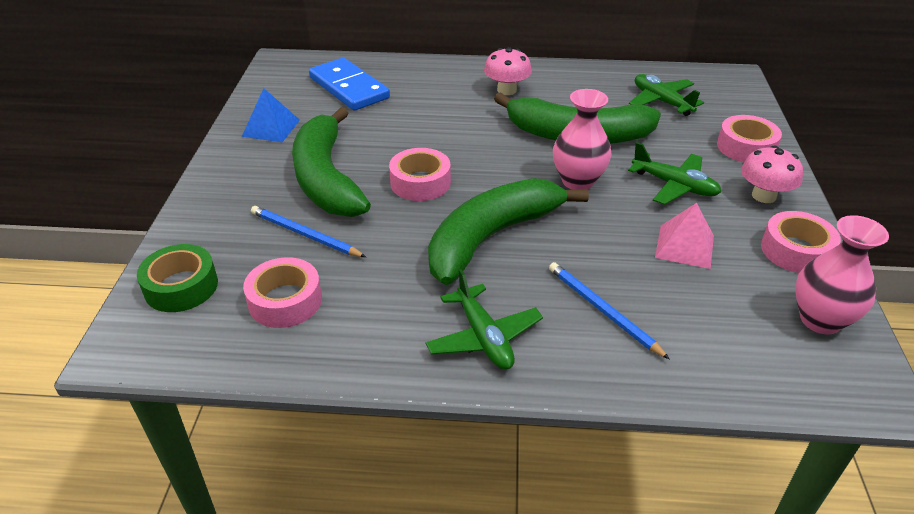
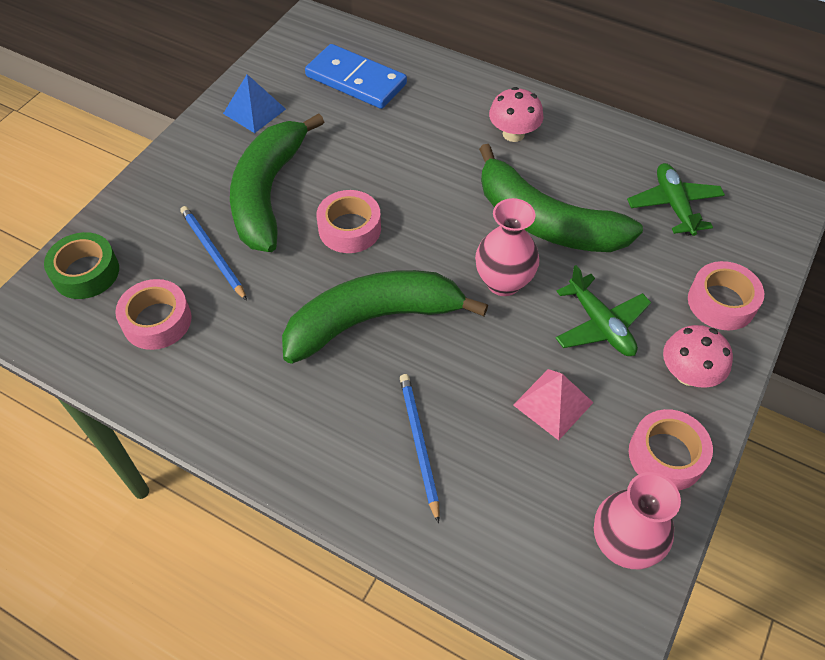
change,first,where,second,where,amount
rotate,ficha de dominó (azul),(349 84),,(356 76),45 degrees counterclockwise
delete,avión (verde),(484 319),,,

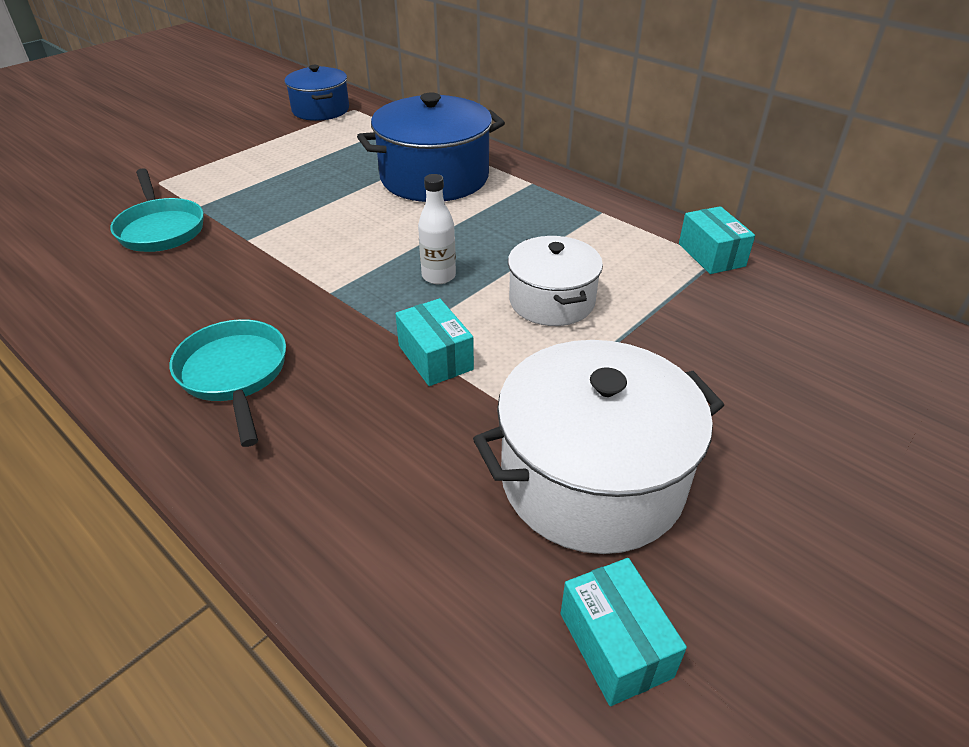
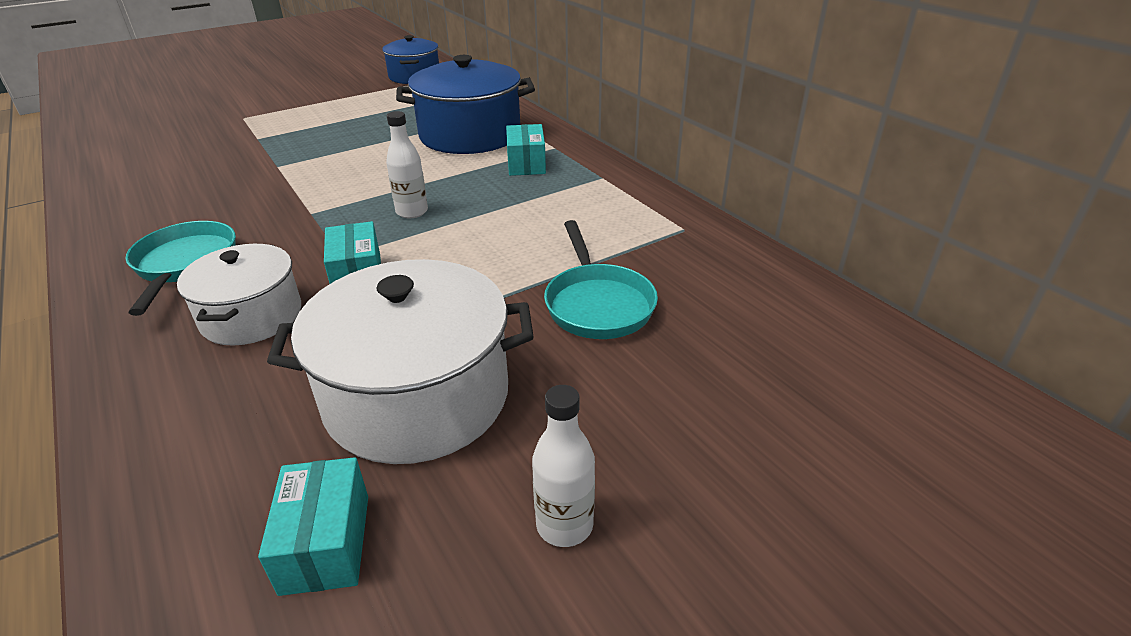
change,first,where,second,where,amount
move,sartén (turquesa),(157 210),,(601 279),
move,olla (blanco),(555 281),,(239 295),
move,caja (turquesa),(717 240),,(526 150),
insert,,,botella (blanco),(563 466),

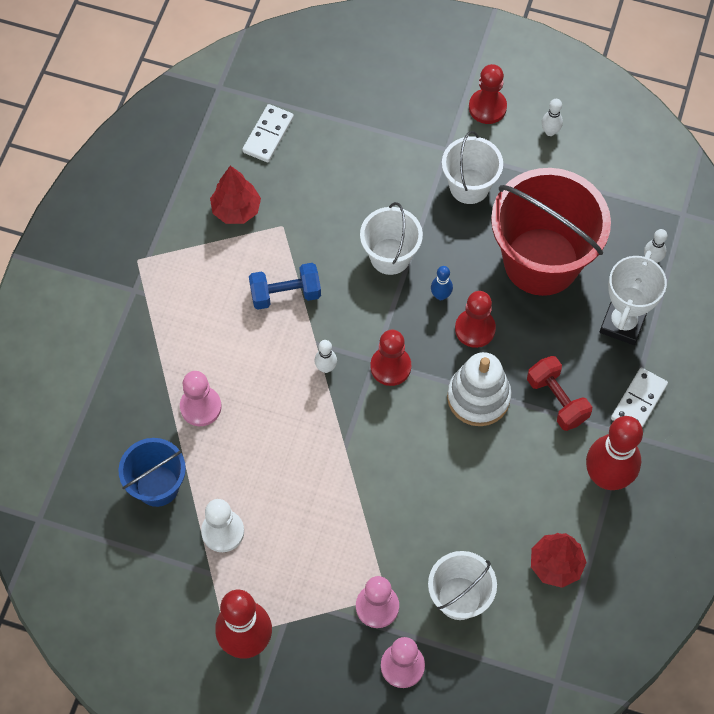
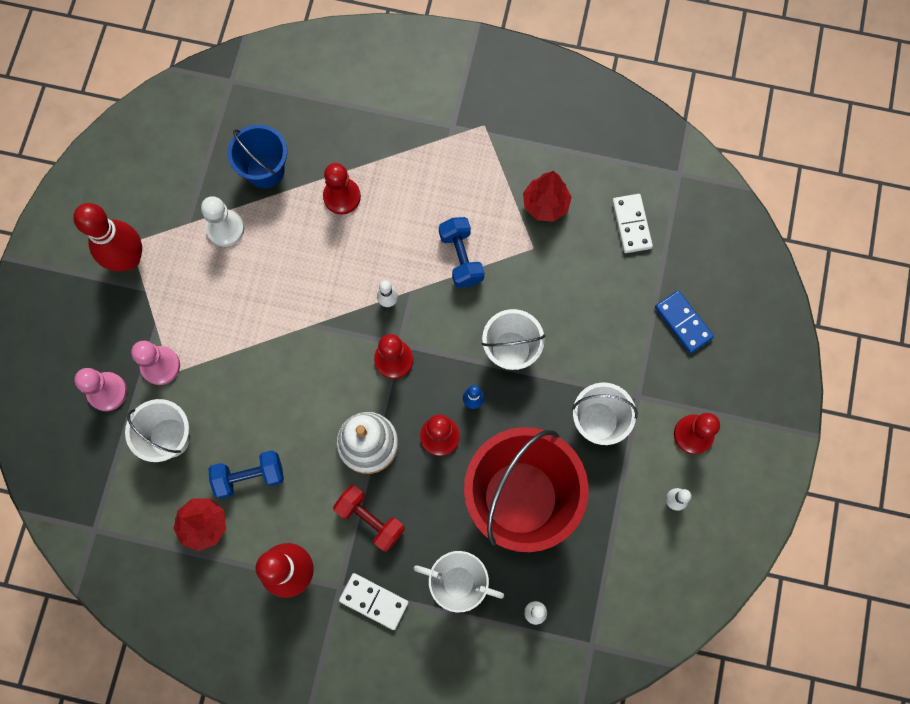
change,first,where,second,where,amount
recolor,peón (rosa),(201 398),peón (rojo),(342 189),
rotate,ficha de dominó (blanco),(268 133),,(632 223),60 degrees clockwise
rotate,mancuerna (rojo),(559 393),,(369 518),75 degrees clockwise
insert,,,mancuerna (azul),(246 474),
insert,,,ficha de dominó (azul),(684 321),

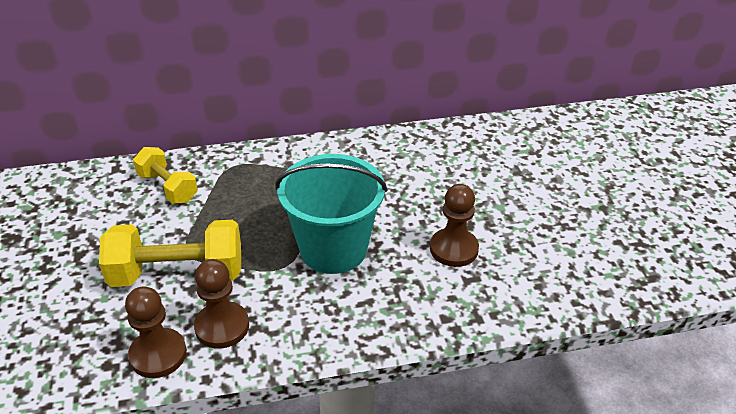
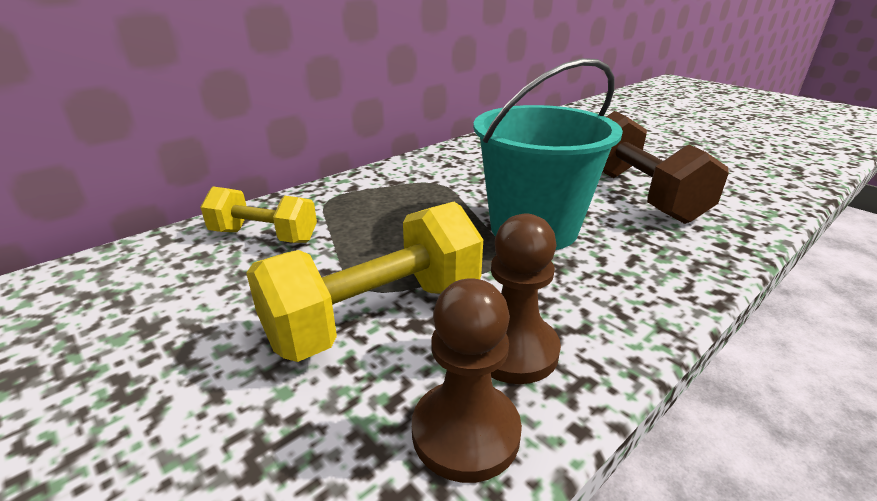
change,first,where,second,where,amount
replace,peón (marrón),(454 225),mancuerna (marrón),(666 167),

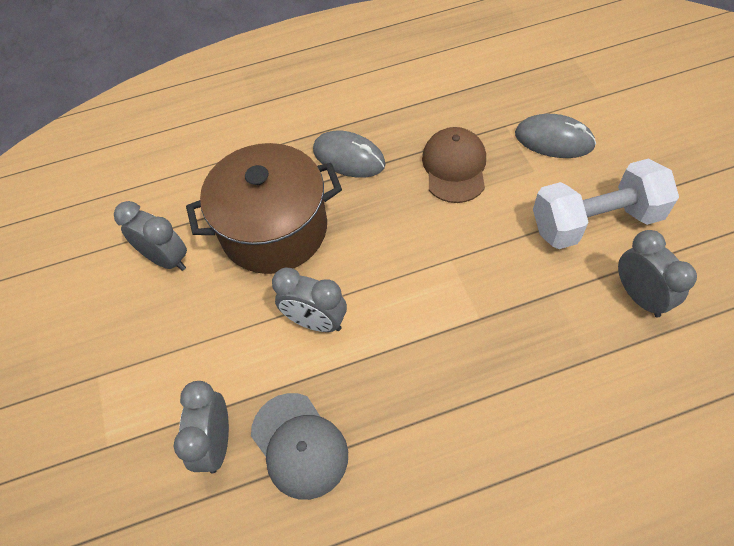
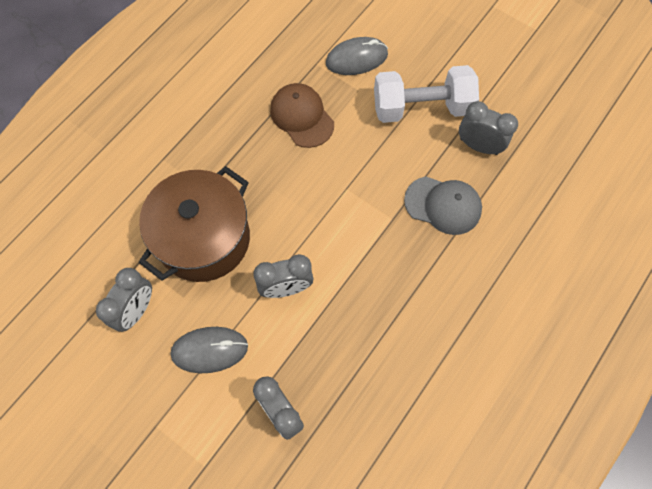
change,first,where,second,where,amount
rotate,despertador (gris),(150 236),,(124 300),120 degrees clockwise
move,gorra (gris),(299 446),,(443 205),
move,ratón (gris),(349 154),,(209 350),
rotate,mancuerna (blanco),(606 204),,(426 94),45 degrees clockwise

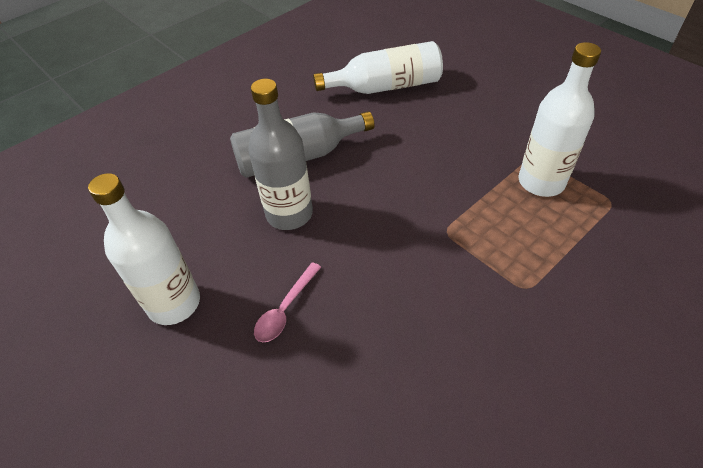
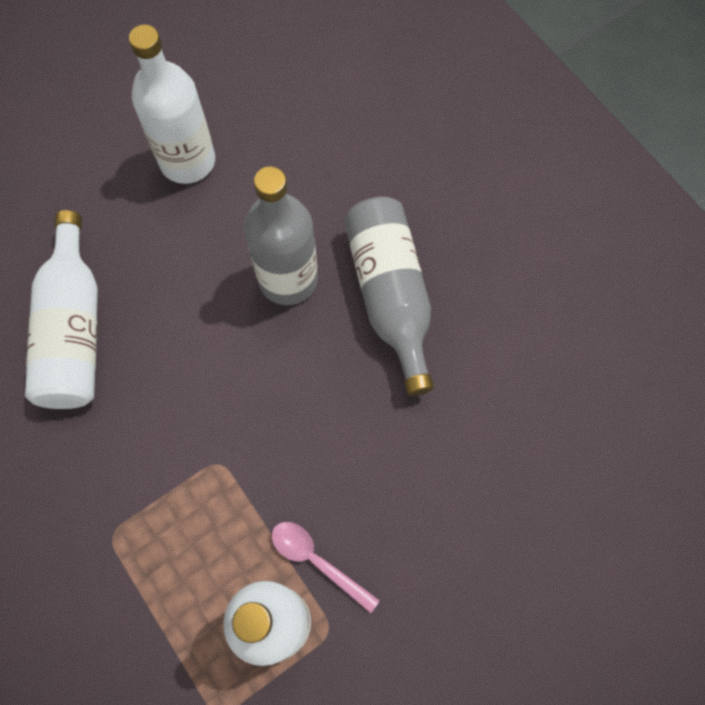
change,first,where,second,where,amount
move,cuchara (rosa),(287 302),,(326 567),
move,botella (blanco),(378 67),,(61 309),

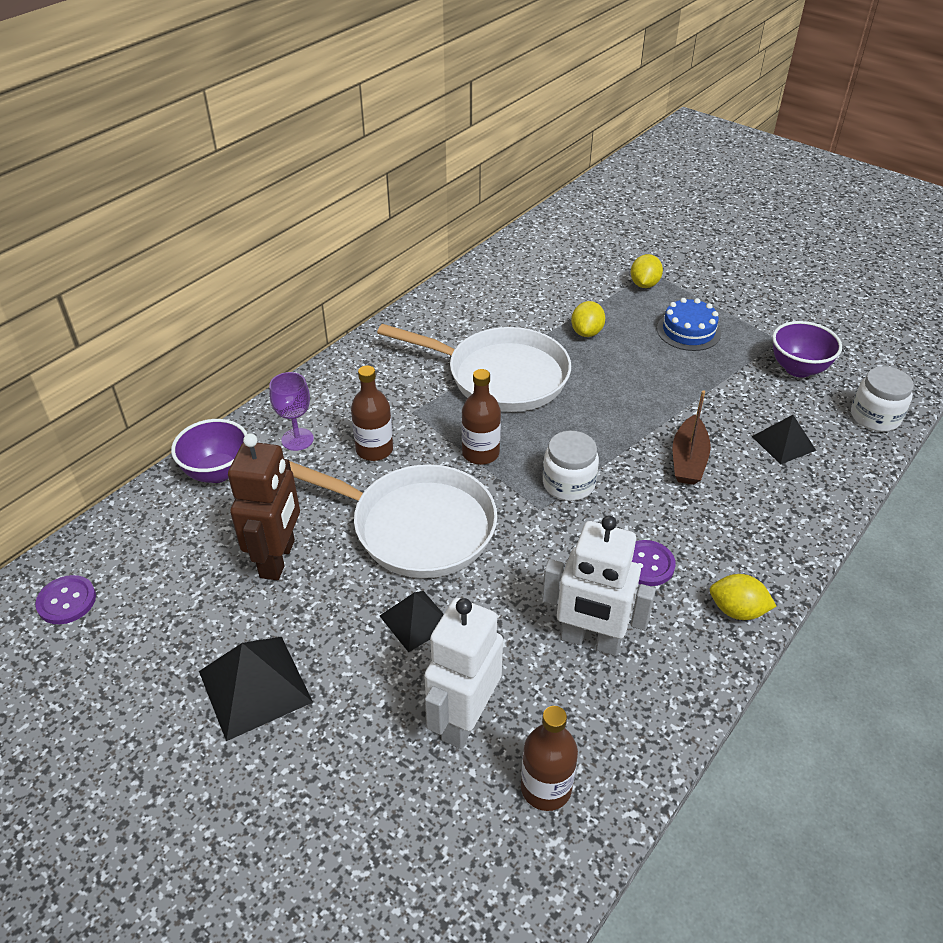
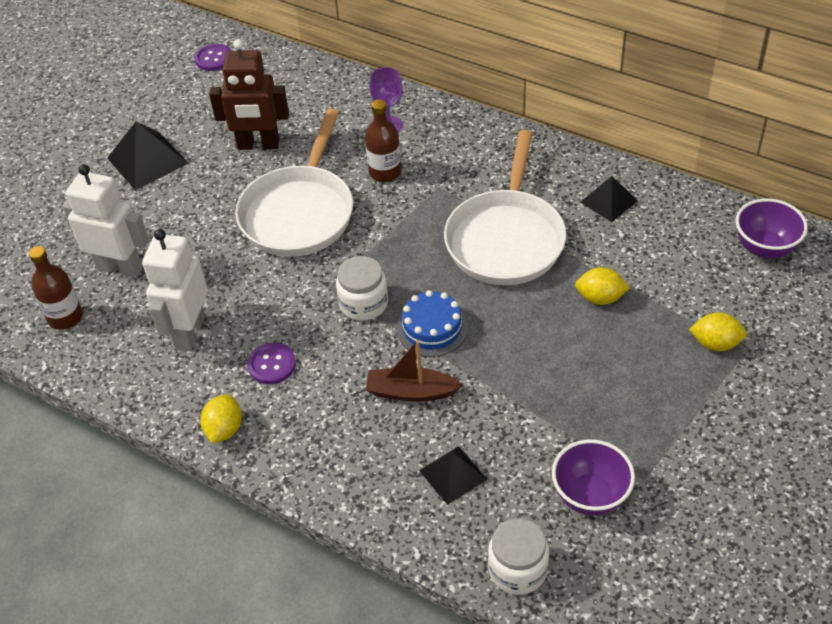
change,first,where,second,where,amount
move,cuenco (morado),(209 451),,(772 228),
move,pirámide (negro),(412 621),,(609 199),
delete,botella (marrón),(481 417),,,
move,tarta (azul),(689 324),,(432 323),

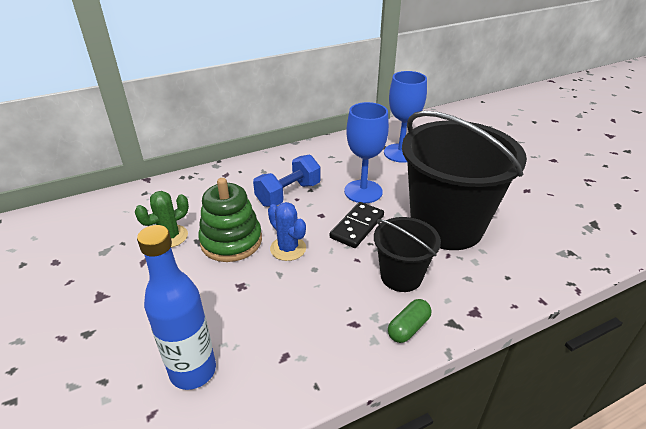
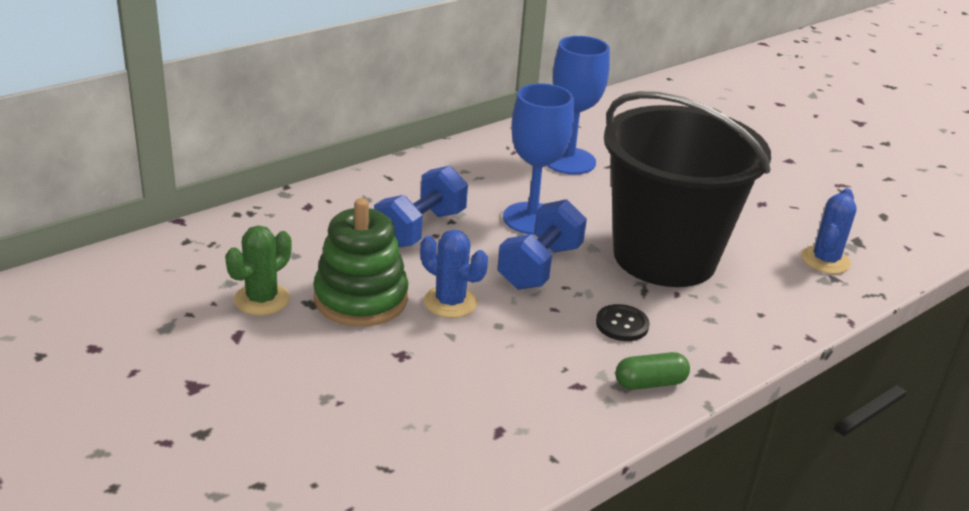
change,first,where,second,where,amount
delete,botella (azul),(176 307),,,
replace,ficha de dominó (negro),(357 225),mancuerna (azul),(542 244),
replace,balde (negro),(407 254),botón (negro),(622 322),
rotate,cápsula (verde),(410 321),,(652 371),45 degrees clockwise
insert,,,cactus (azul),(829 231),

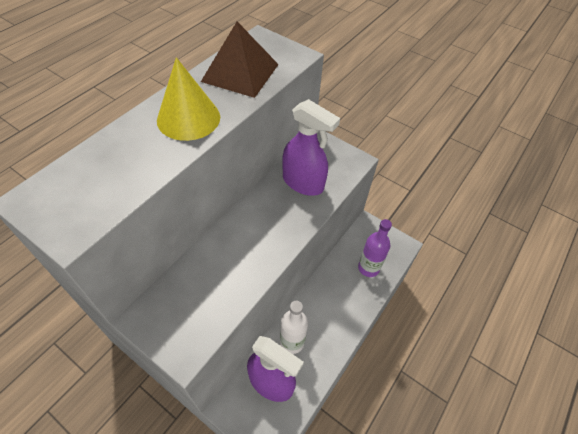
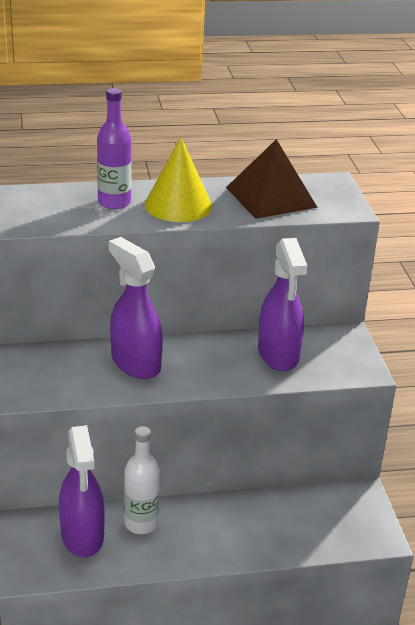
change,first,where,second,where,amount
move,botella (morado),(375 248),,(114 148),
insert,,,pulverizador (morado),(136 308),

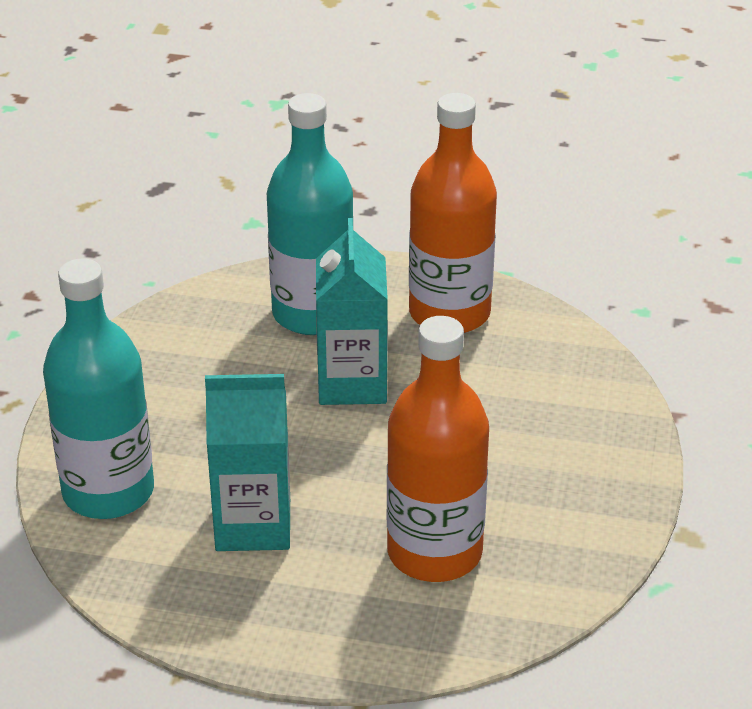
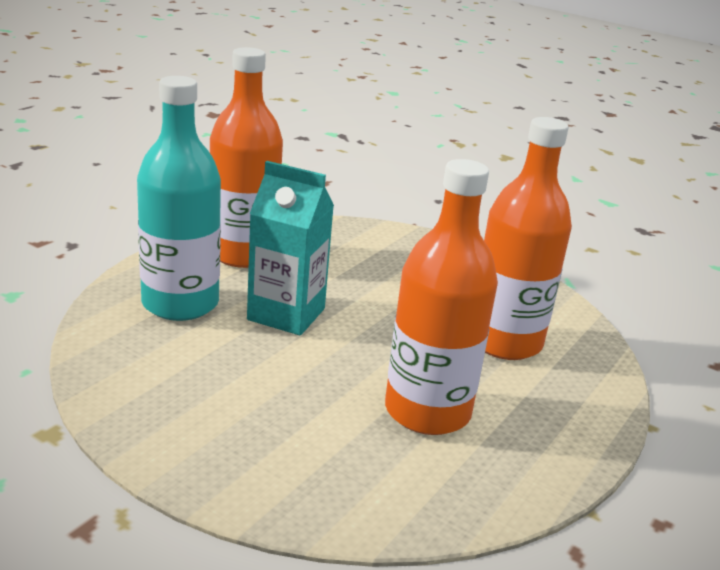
change,first,where,second,where,amount
delete,botella (turquesa),(98 388),,,
replace,cartón de leche (turquesa),(247 462),botella (naranja),(441 297),

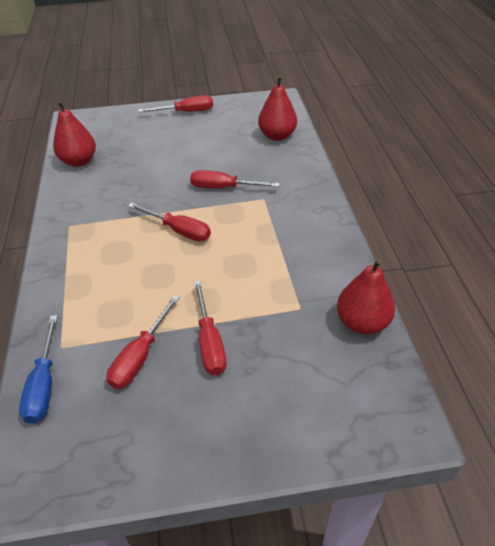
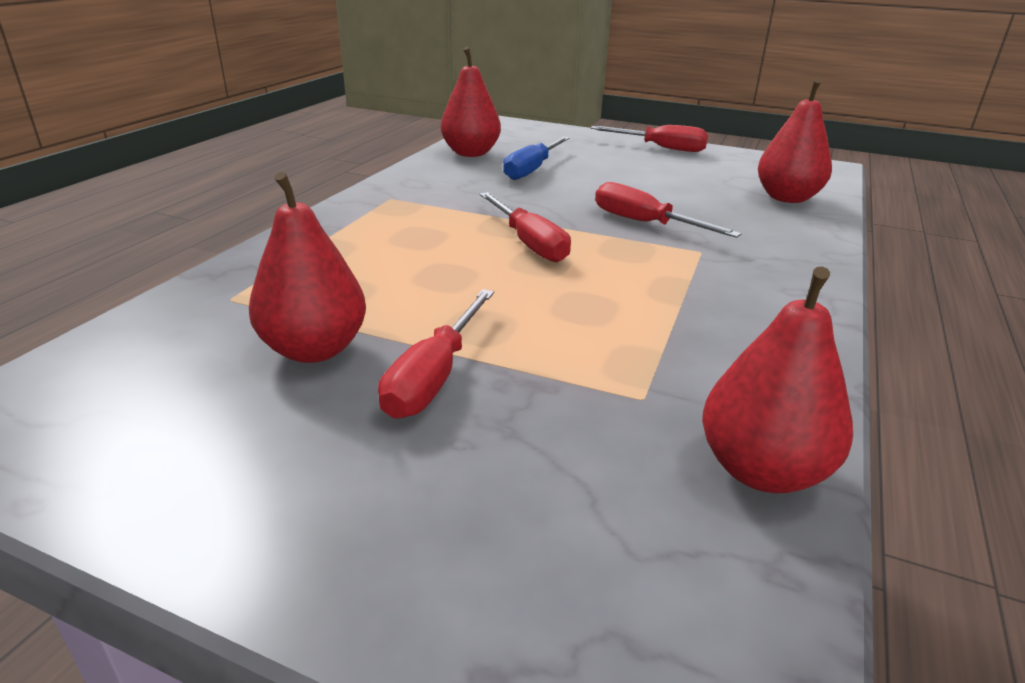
change,first,where,second,where,amount
move,destornillador (azul),(38 369),,(536 158),
replace,destornillador (rojo),(143 342),pera (rojo),(307 267),

